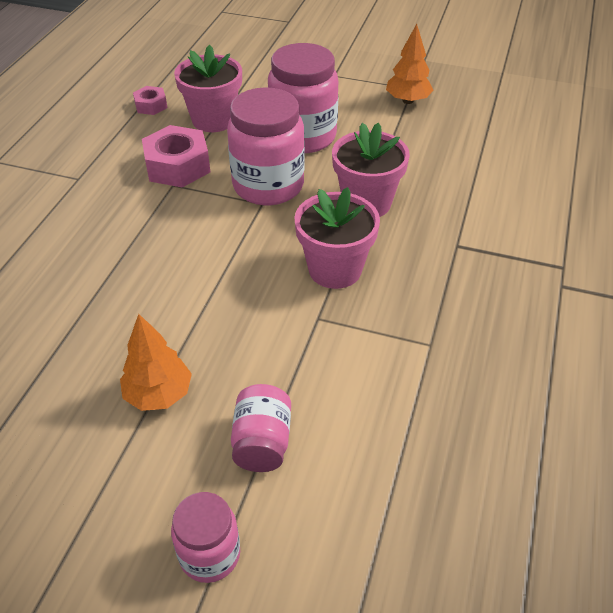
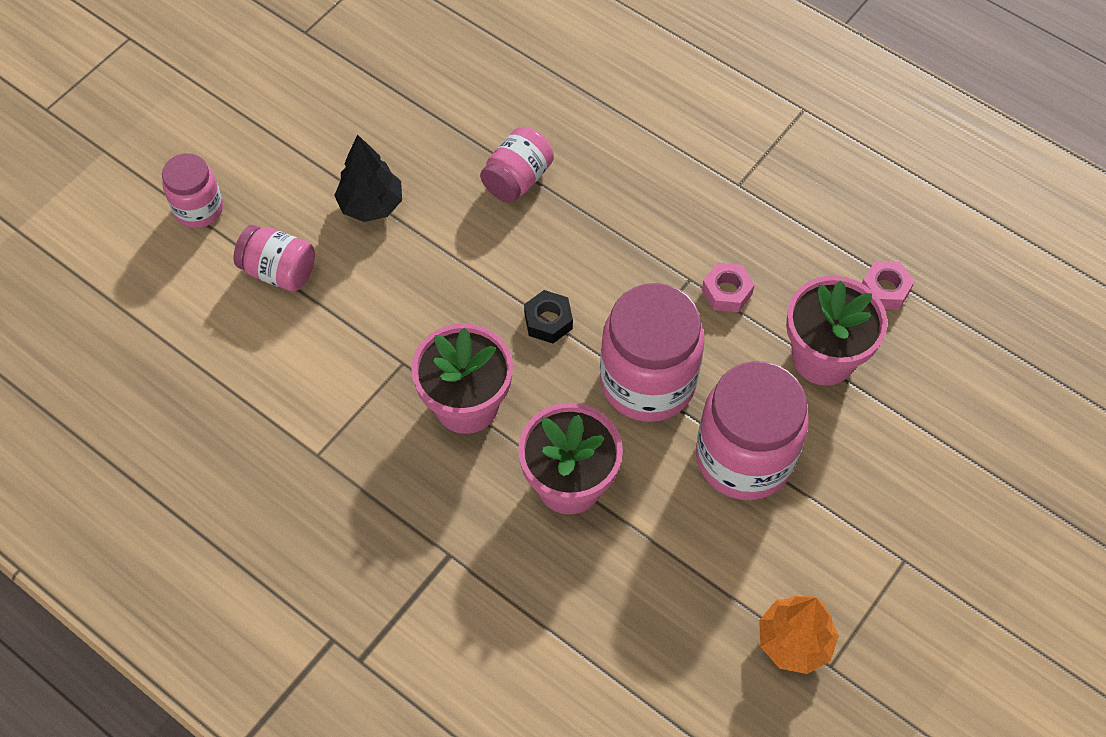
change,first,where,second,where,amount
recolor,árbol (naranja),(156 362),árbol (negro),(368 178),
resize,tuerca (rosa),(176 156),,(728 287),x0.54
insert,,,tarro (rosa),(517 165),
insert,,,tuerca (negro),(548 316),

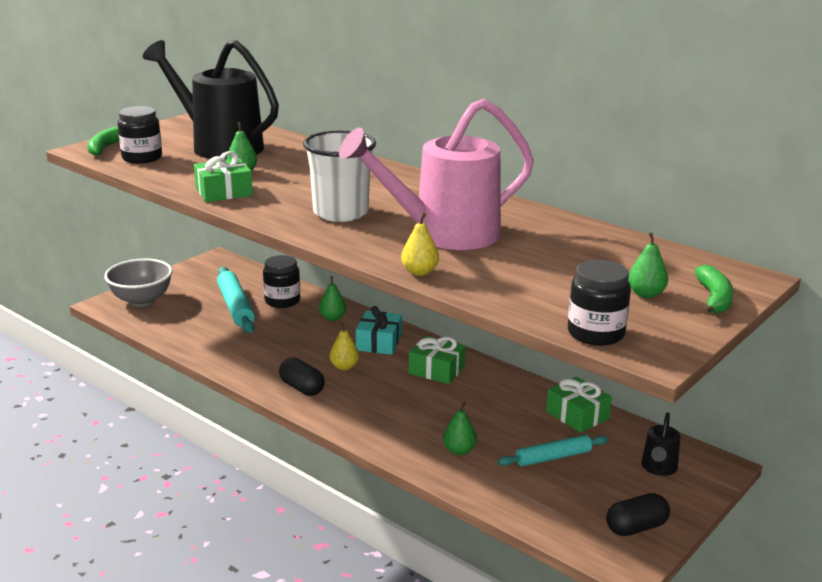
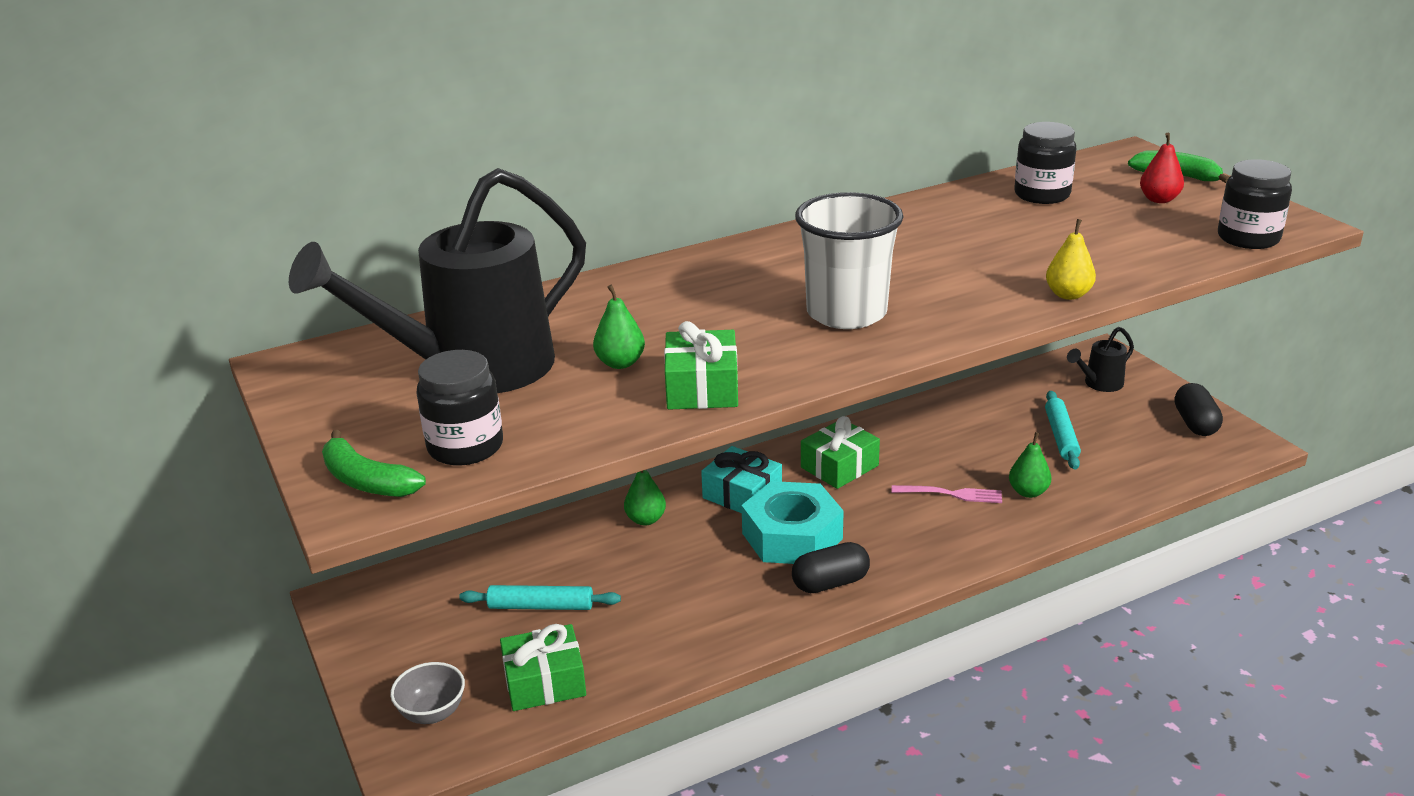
change,first,where,second,where,amount
resize,cuenco (gris),(138 283),,(427 693),x0.59
resize,rodillo (turquesa),(236 300),,(540 597),x0.66
move,tarro (negro),(281 281),,(1045 163),
replace,pera (amarillo),(344 346),tuerca (turquesa),(793 522),
delete,regadera (rosa),(436 174),,,
move,regalo (verde),(579 405),,(543 667),
recolor,pera (verde),(648 265),pera (rojo),(1162 168),
rotate,regadera (negro),(660 444),,(1100 359),105 degrees clockwise
insert,,,tenedor (rosa),(946 494),

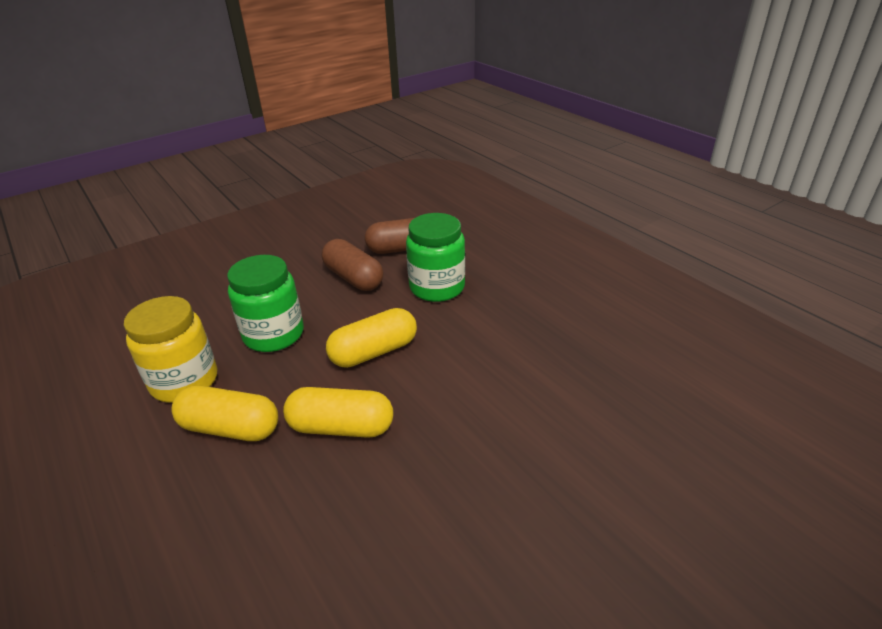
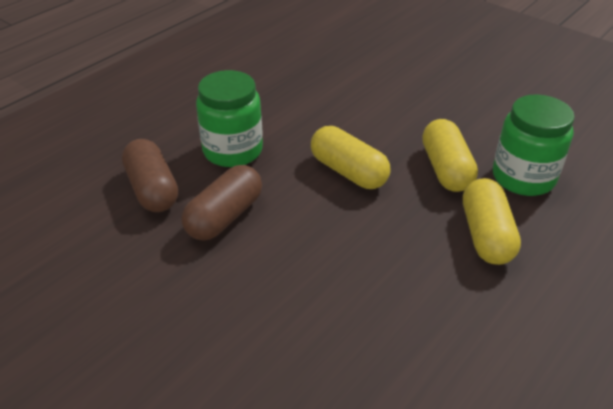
change,first,where,second,where,amount
delete,tarro (amarillo),(170 349),,,
move,tarro (verde),(265 303),,(534 145),

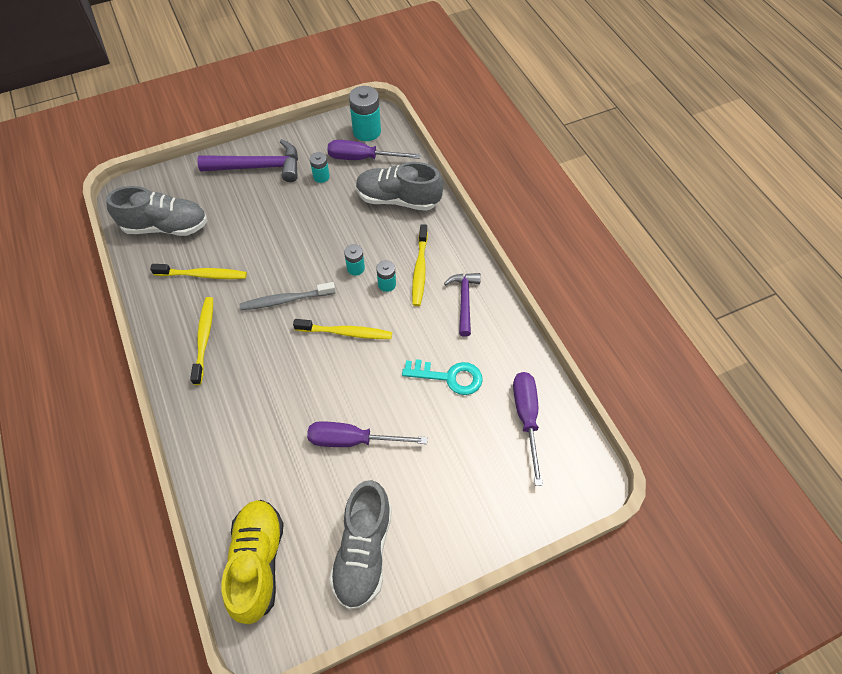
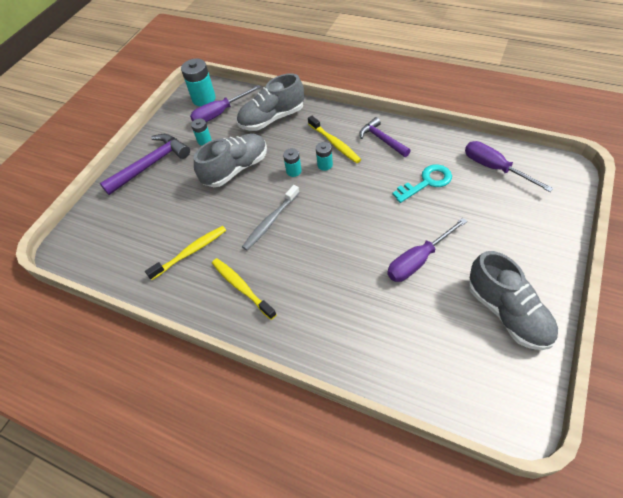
change,first,where,second,where,amount
move,zapato (gris),(156 211),,(230 160),
delete,zapato (amarillo),(253 562),,,
delete,cepillo de dientes (amarillo),(342 329),,,

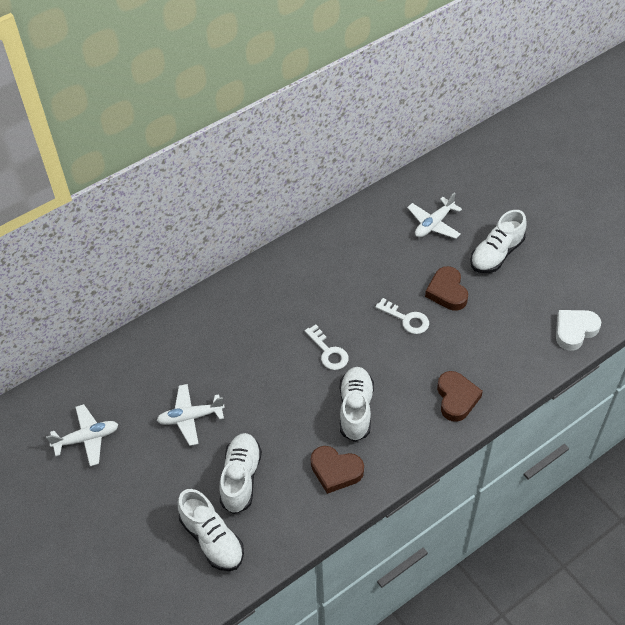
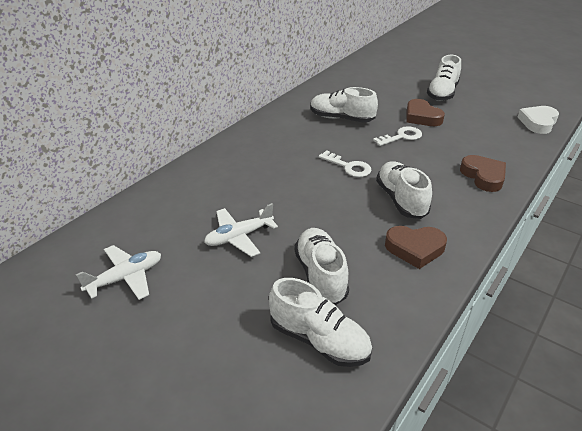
change,first,where,second,where,amount
rotate,llave (blanco),(402 316),,(397 136),45 degrees counterclockwise
delete,avión (blanco),(434 215),,,
insert,,,zapato (blanco),(344 105),

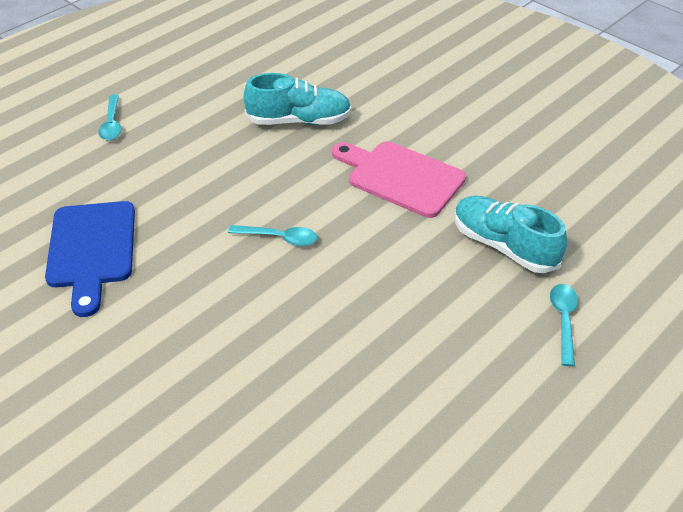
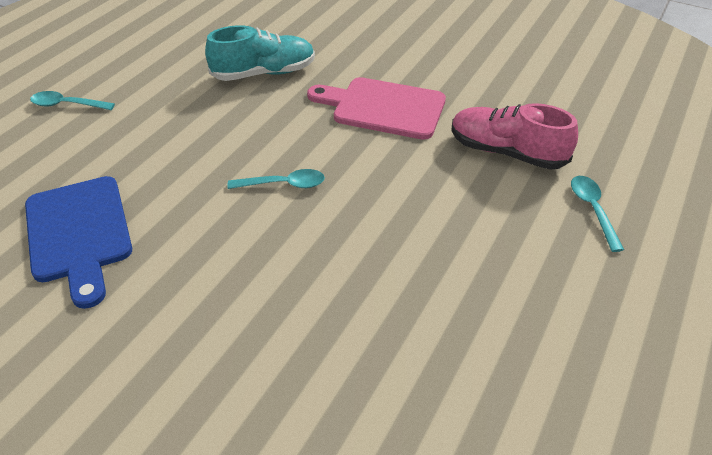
change,first,where,second,where,amount
rotate,cuchara (turquesa),(110 117),,(72 100),120 degrees clockwise
recolor,zapato (turquesa),(510 234),zapato (rosa),(514 136),

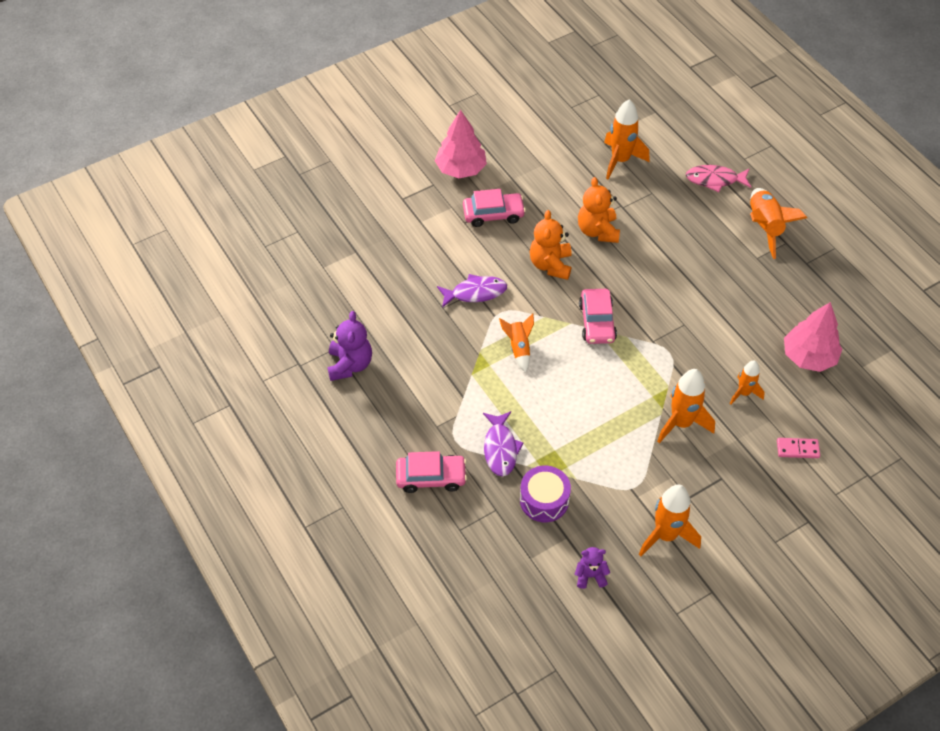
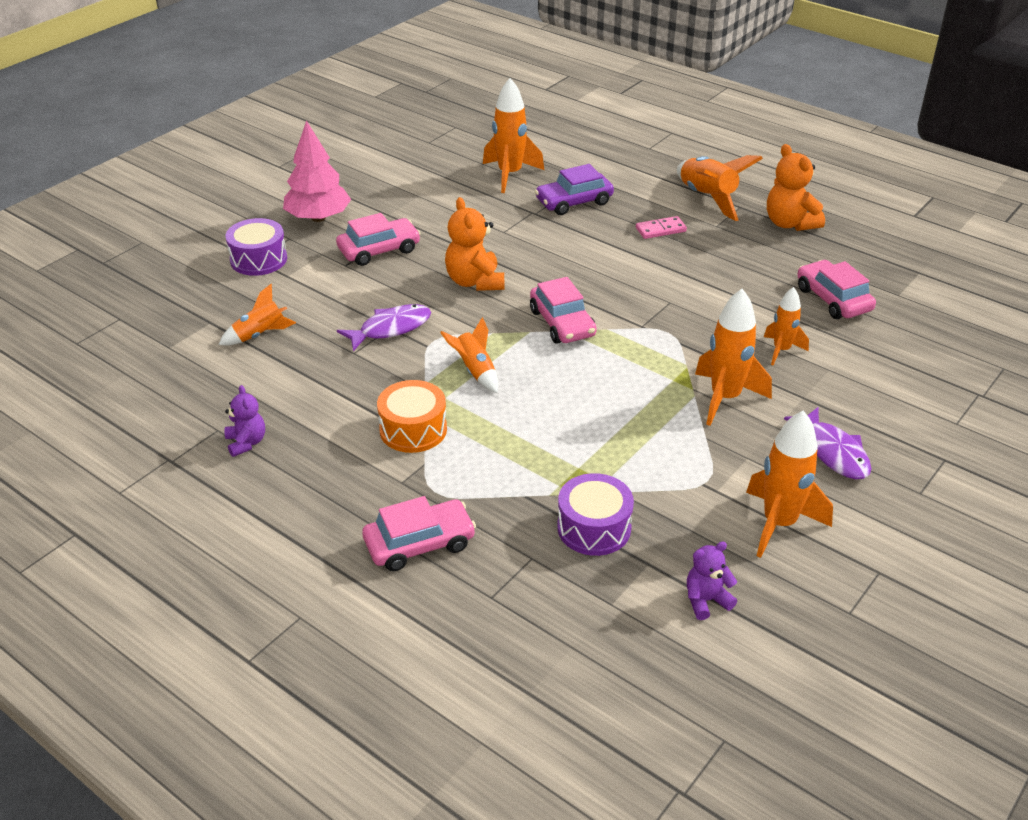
change,first,where,second,where,amount
resize,osito (morado),(349 346),,(244 421),x0.61
move,pez (morado),(503 443),,(827 443),
move,osito (naranja),(599 210),,(796 187),
delete,pez (rosa),(718 178),,,
move,ficha de dominó (rosa),(798 448),,(661 227),
replace,árbol (rosa),(813 337),coche (rosa),(836 289),
insert,,,cohete (naranja),(257 315),
insert,,,tambor (morado),(256 247),
insert,,,tambor (naranja),(412 416),
insert,,,coche (morado),(574 189),

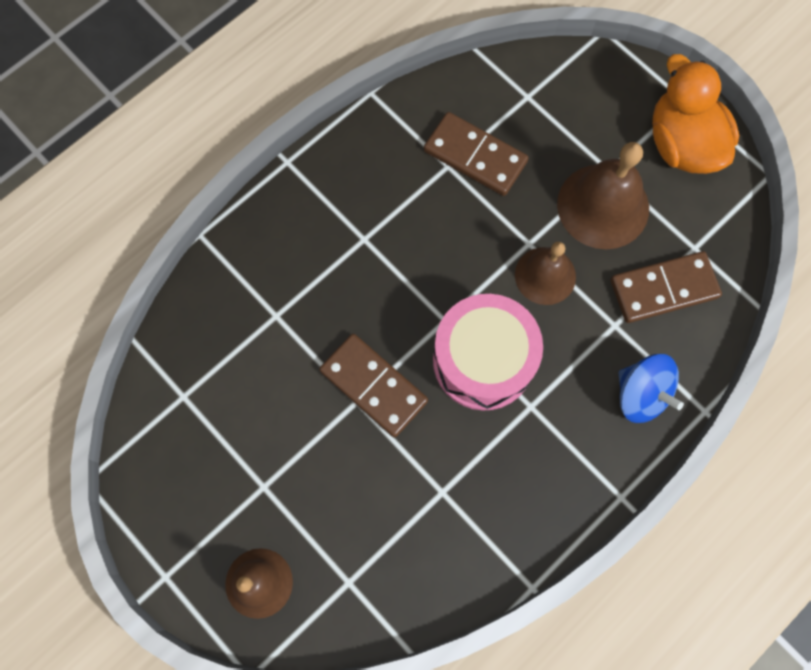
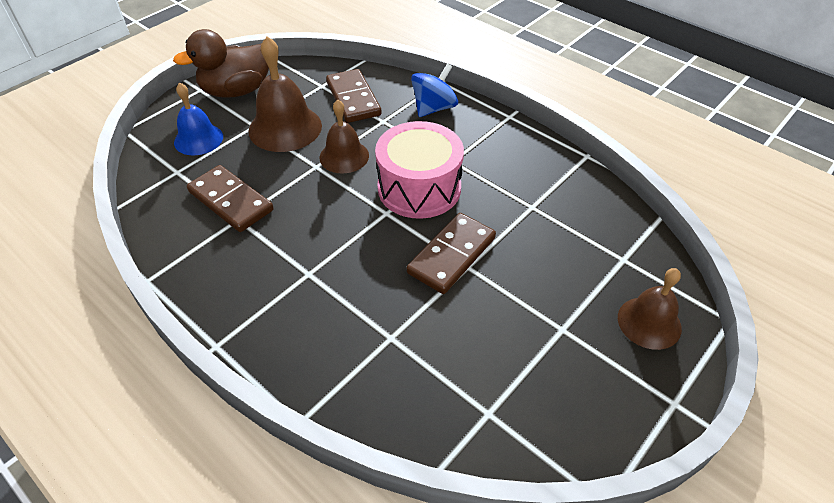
change,first,where,second,where,amount
rotate,ficha de dominó (marrón),(476 154),,(230 198),75 degrees counterclockwise
recolor,pato (naranja),(695 114),pato (marrón),(221 63),
insert,,,campana (azul),(198 118),

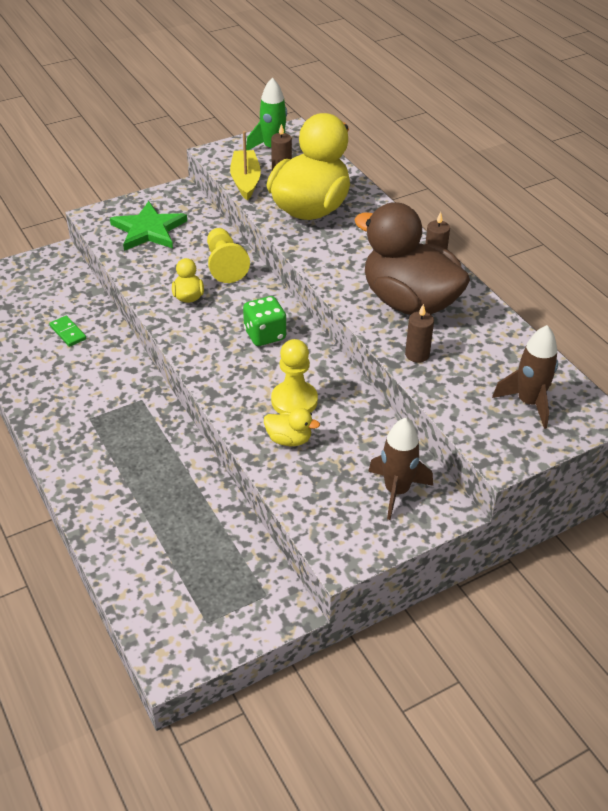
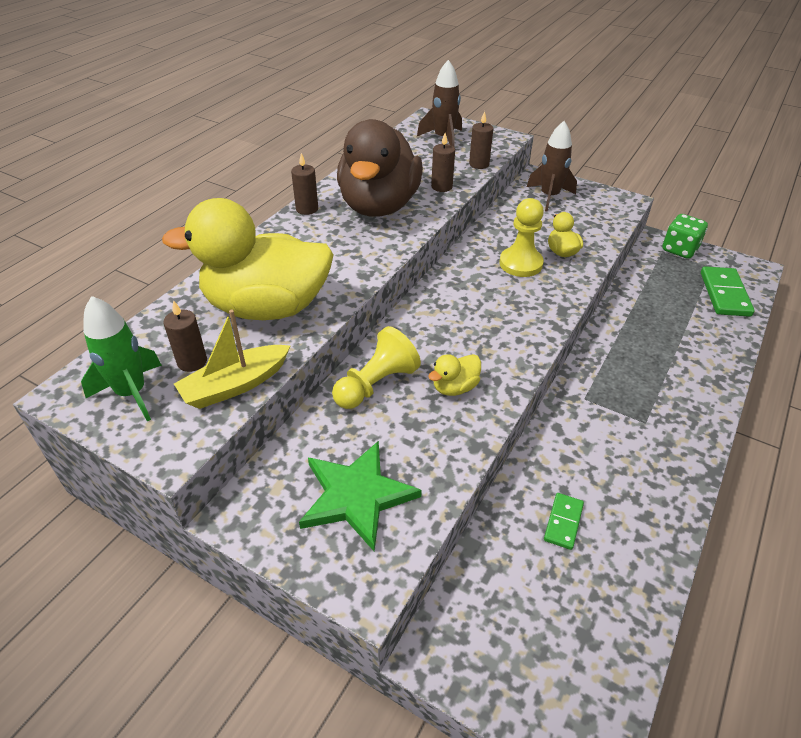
change,first,where,second,where,amount
move,dado (verde),(264 321),,(685 236),
insert,,,vela (marrón),(481 140),
insert,,,ficha de dominó (verde),(728 291),

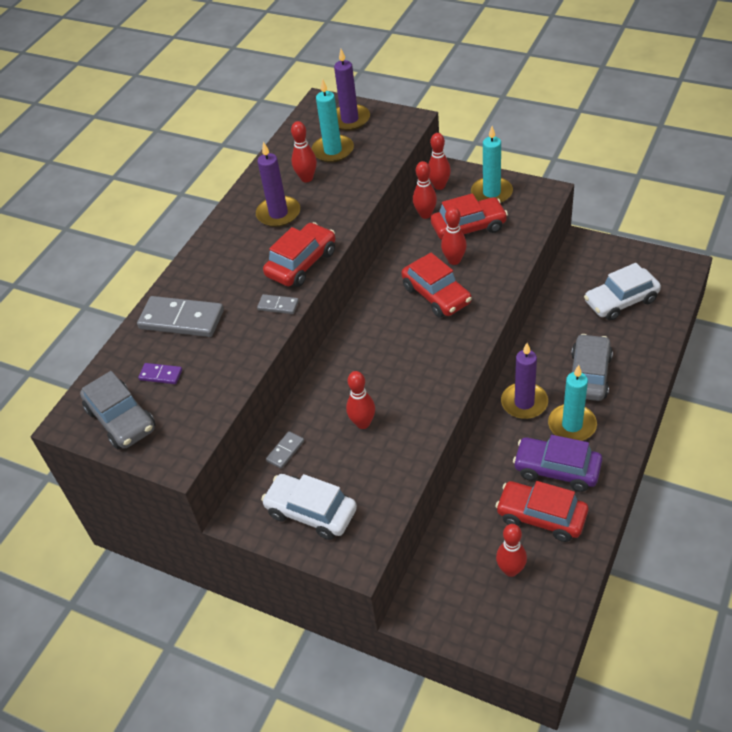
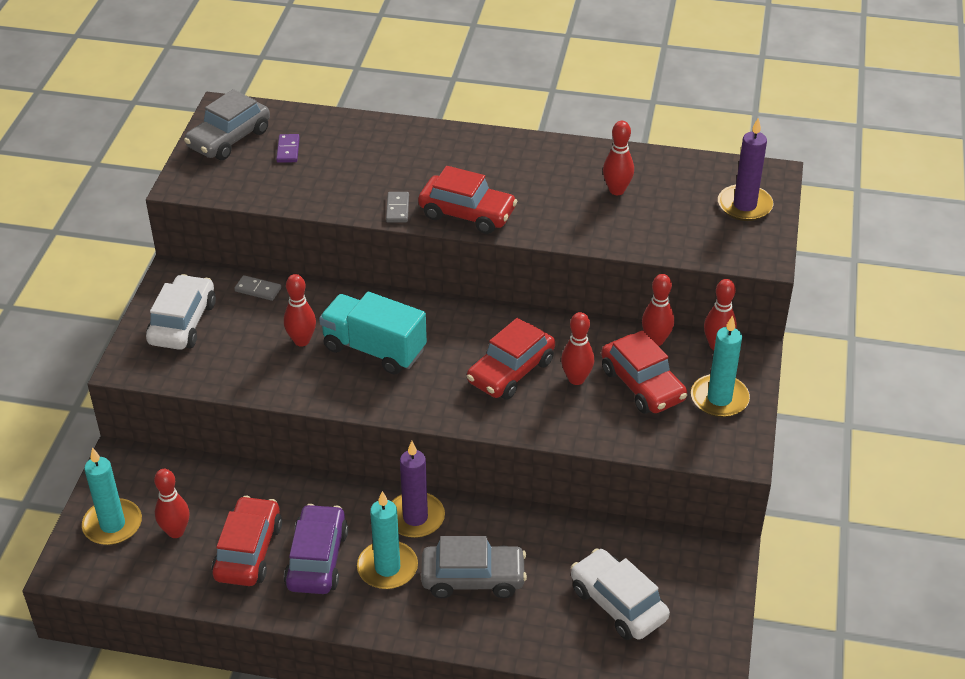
change,first,where,second,where,amount
delete,ficha de dominó (gris),(180 316),,,
delete,vela (morado),(278 184),,,
move,vela (turquesa),(332 121),,(112 496),
insert,,,camión (turquesa),(373 333),

